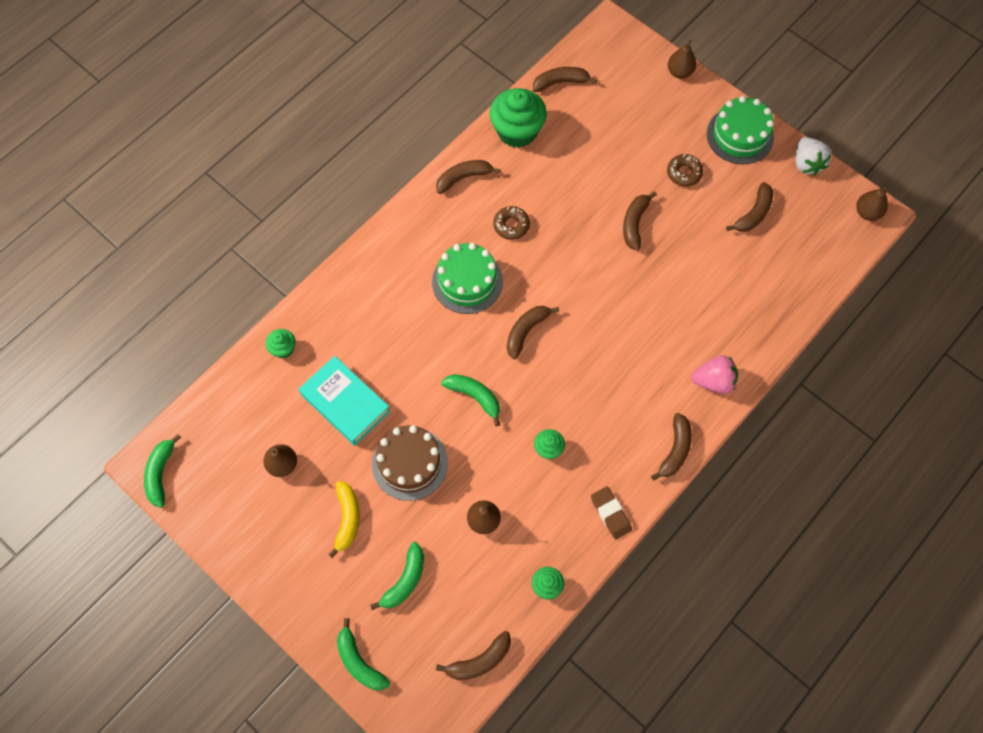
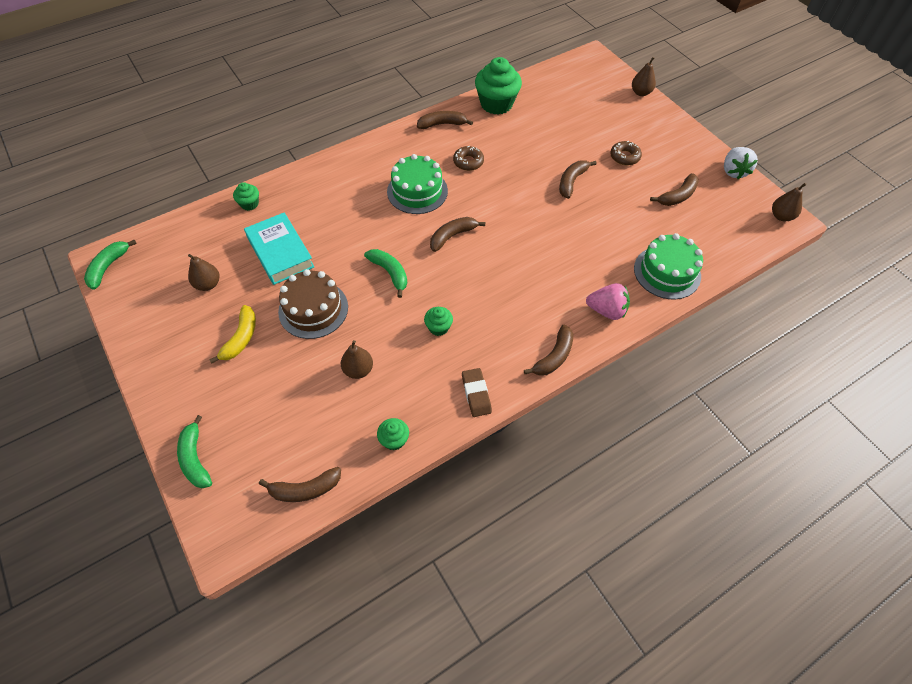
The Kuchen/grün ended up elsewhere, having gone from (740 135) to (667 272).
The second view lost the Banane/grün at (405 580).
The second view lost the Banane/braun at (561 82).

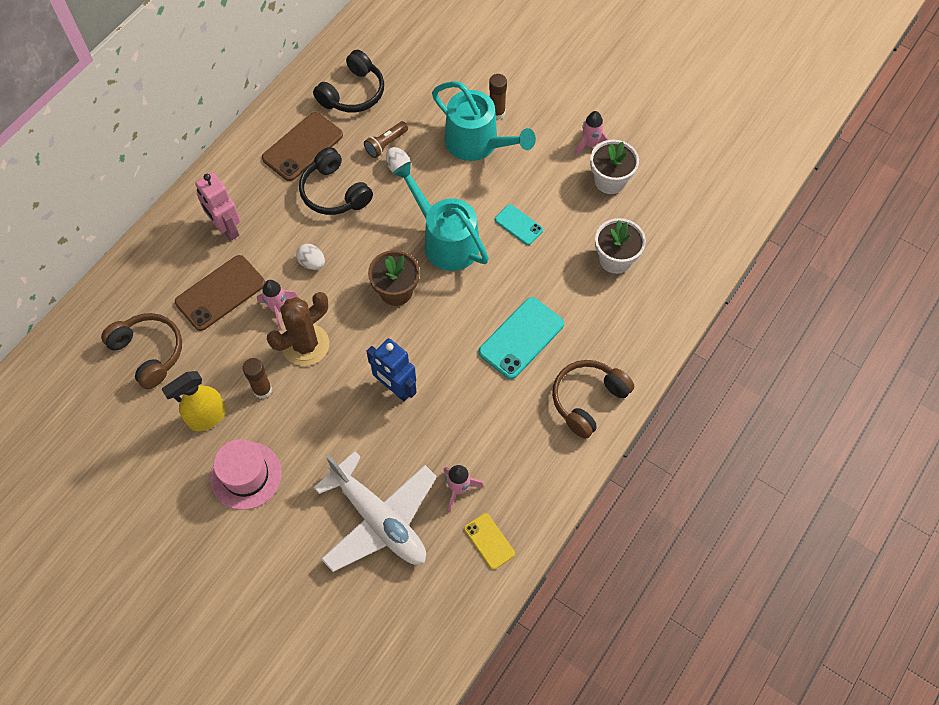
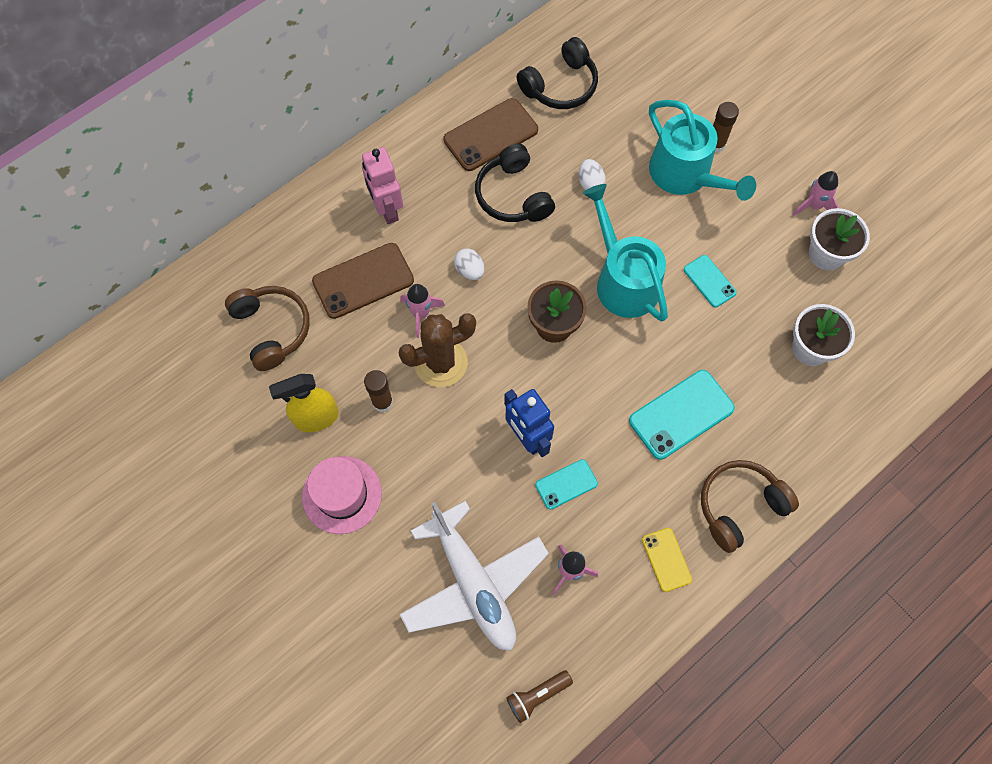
The Taschenlampe/braun ended up elsewhere, having gone from (386 144) to (537 695).
The second view gained the Handy/türkis at (566 484).
The Handy/gelb ended up elsewhere, having gone from (489 541) to (666 559).

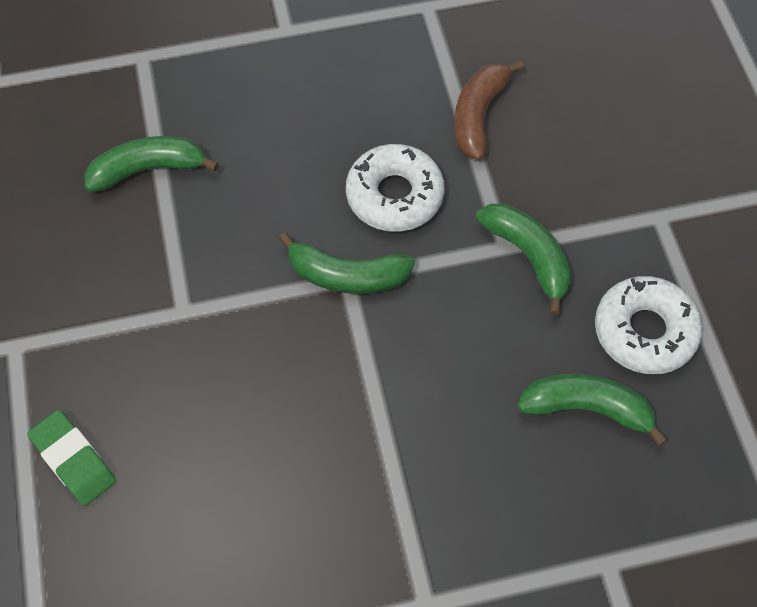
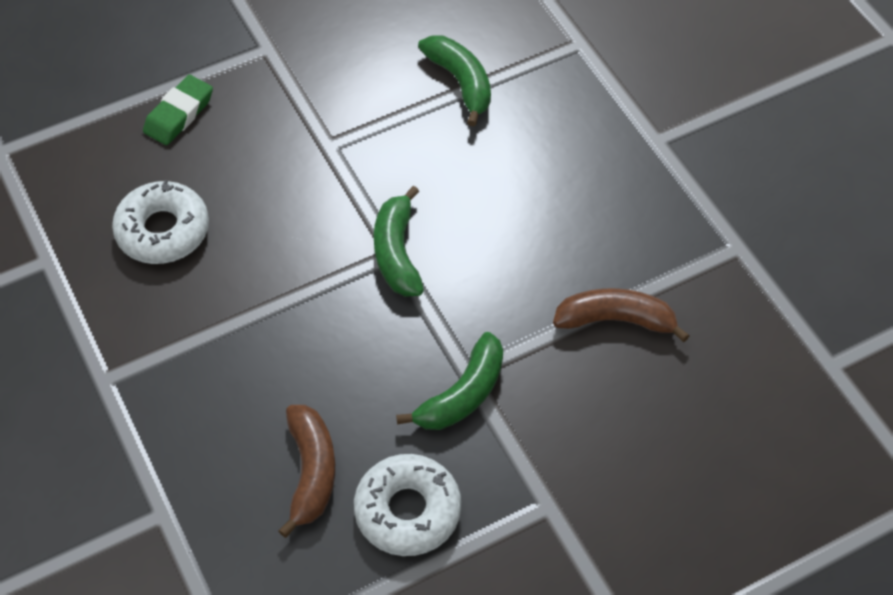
The Donut/weiß ended up elsewhere, having gone from (394 195) to (163 231).
What was the Banane/grün at (587 408) turned into the Banane/braun at (311 472).

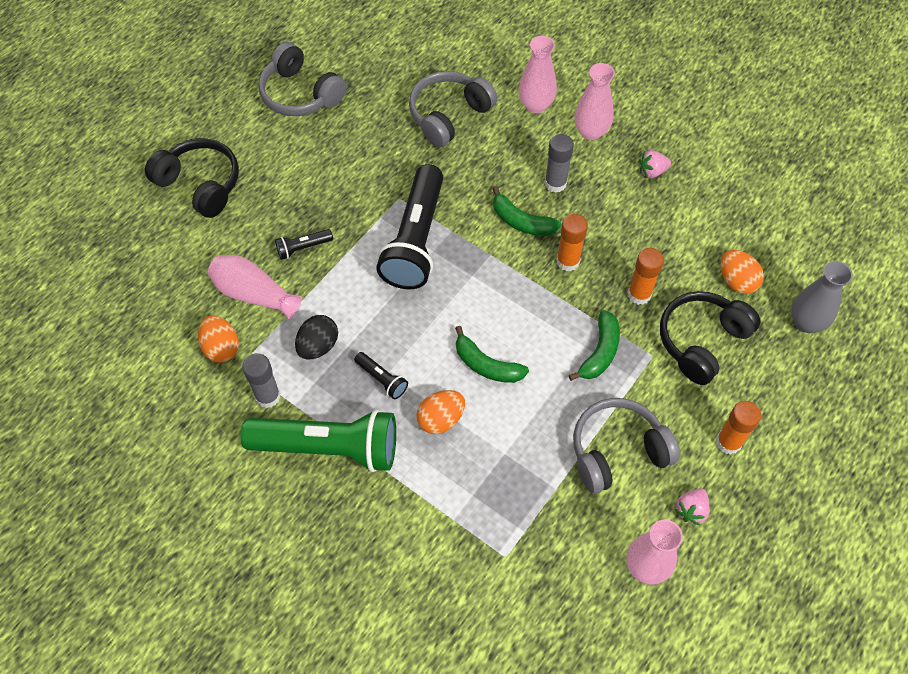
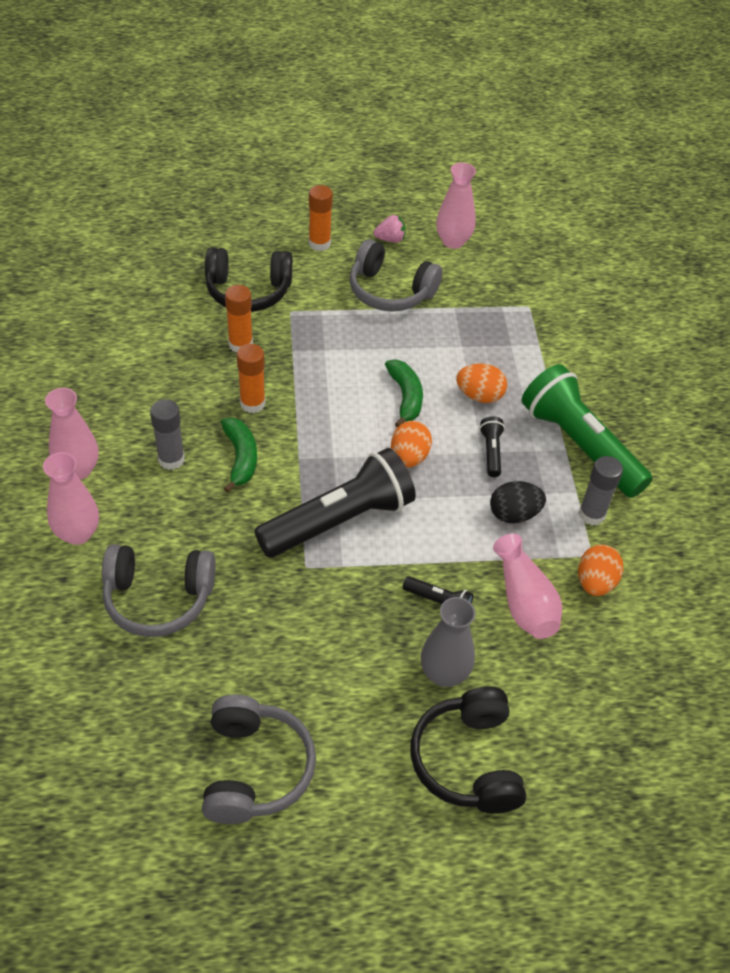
The Ei/orange ended up elsewhere, having gone from (736 281) to (409 457).
The Vase/grau ended up elsewhere, having gone from (806 322) to (444 673).
The second view lost the Banane/grün at (600 352).
The second view lost the Erdbeere/rosa at (652 171).

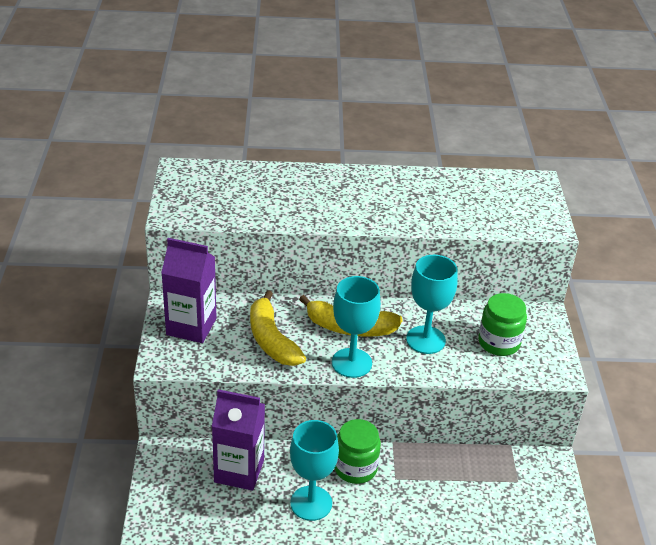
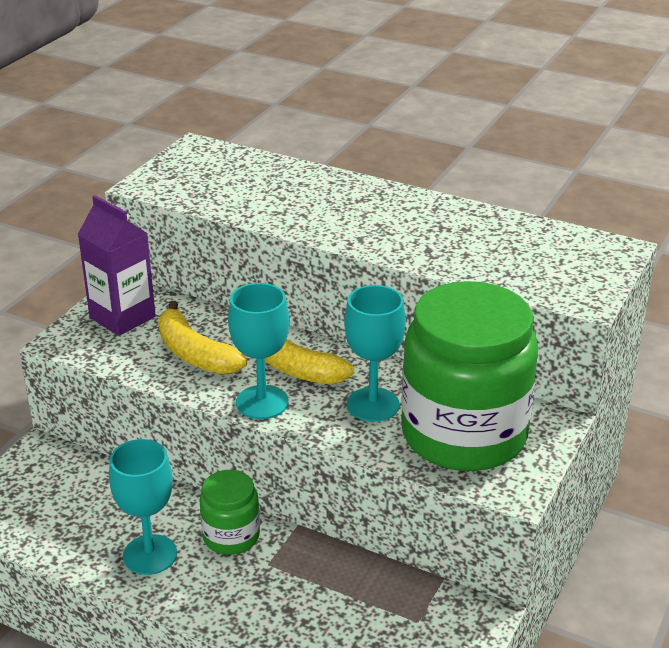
The Banane/gelb at (271 340) ended up facing another way, 45 degrees counterclockwise from before.
The size of the Einmachglas/grün at (499 342) changed by a factor of 2.14.
The second view lost the Getränkekarton/lila at (239 471).

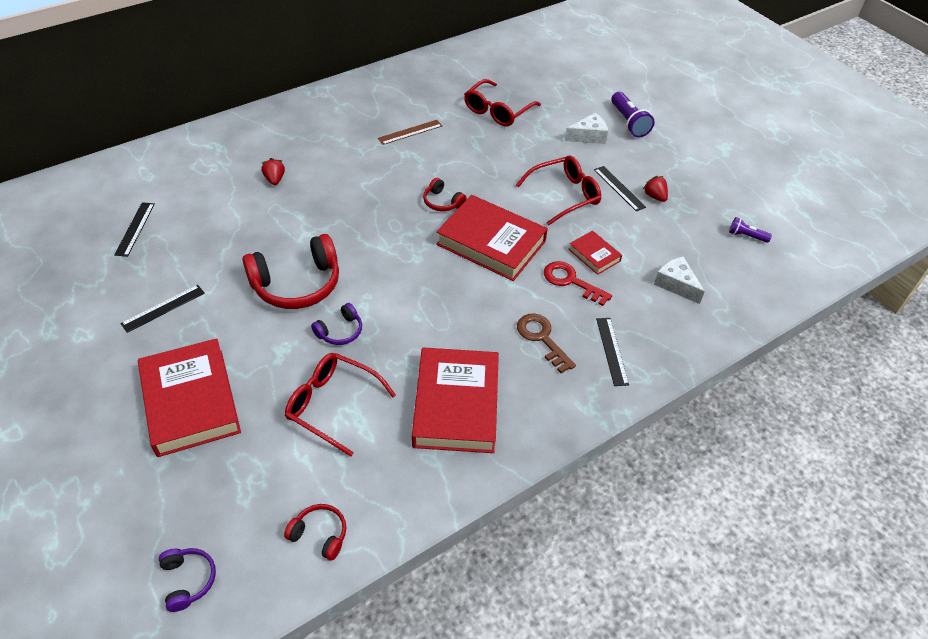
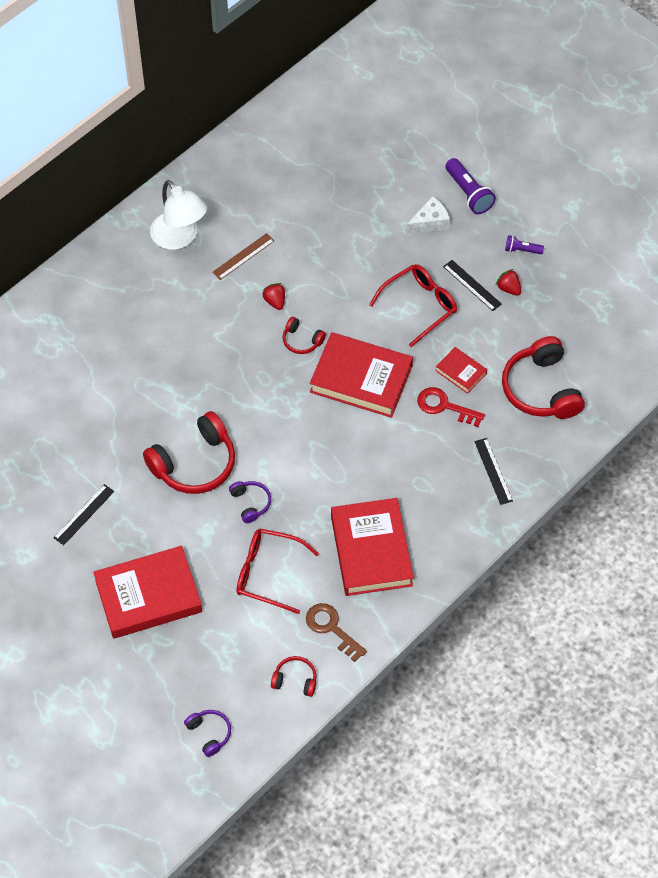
The Buch/rot at (191 401) ended up facing another way, 75 degrees counterclockwise from before.
The second view gained the Lampe/weiß at (180 238).
The Kopfhörer/lila at (340 331) ended up facing another way, 60 degrees counterclockwise from before.
The Erdbeere/rot ended up elsewhere, having gone from (275 179) to (275 301).
The Schlüssel/braun ended up elsewhere, having gone from (542 339) to (331 628).
Where the Käse/weiß stood at (676 284), the Kopfhörer/rot came to stand at (541 389).
The Taschenlampe/lila ended up elsewhere, having gone from (746 236) to (522 250).
The second view lost the Lineal/schwarz at (135 229).
The second view lost the Brille/rot at (497 111).

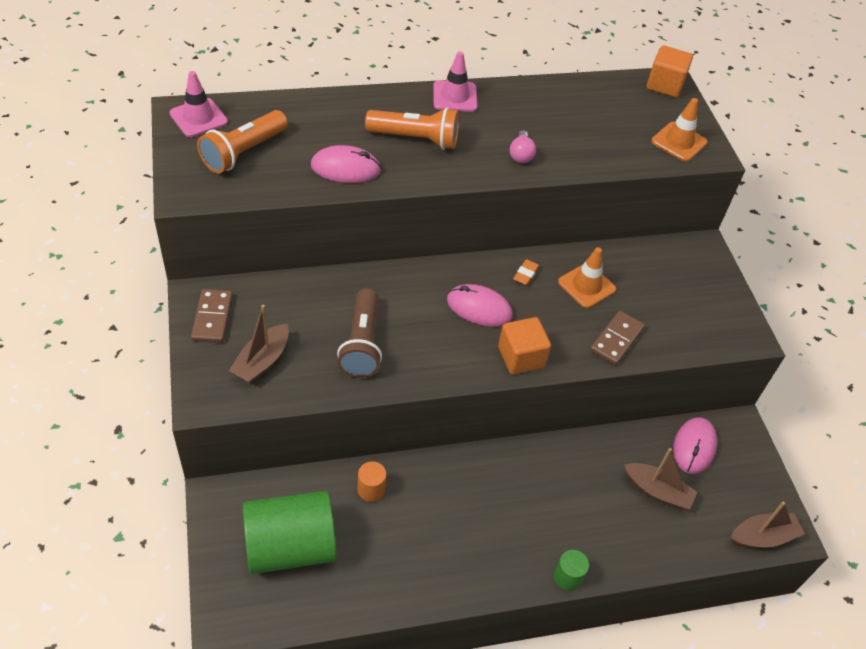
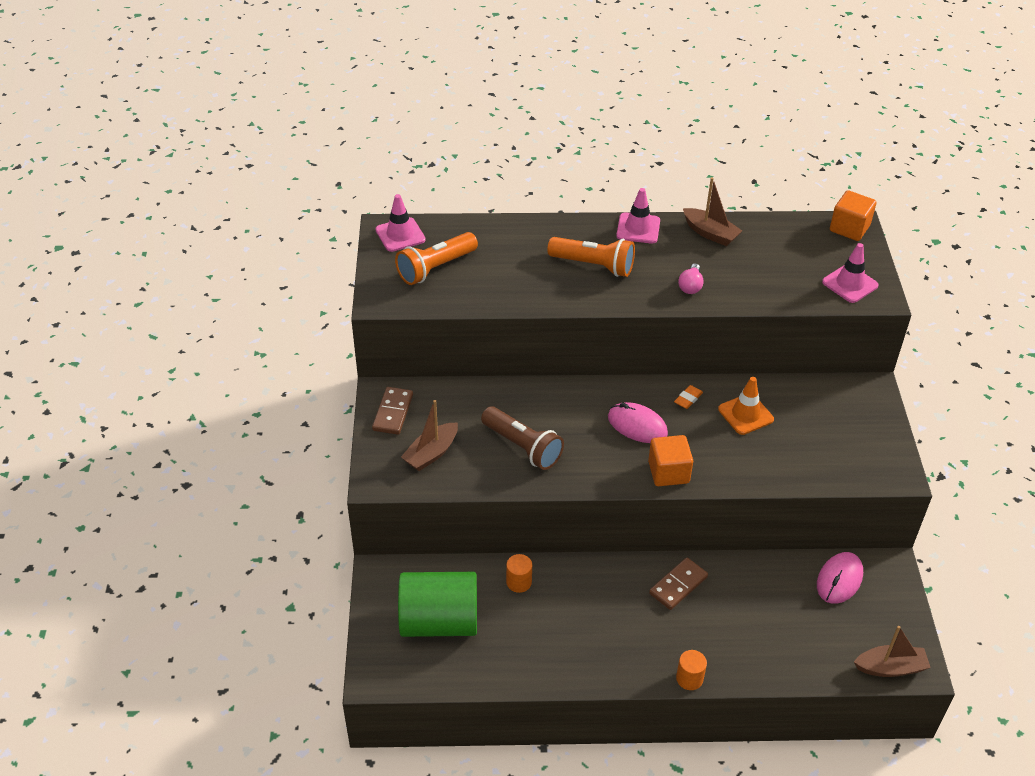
The Taschenlampe/braun at (362 344) ended up facing another way, 60 degrees counterclockwise from before.
The Dominostein/braun ended up elsewhere, having gone from (616 340) to (678 585).
What was the Vollzylinder/grün at (567 577) turned into the Vollzylinder/orange at (689 678).
The Boot/braun ended up elsewhere, having gone from (657 491) to (710 233).
What was the Leitkegel/orange at (679 142) turned into the Leitkegel/rosa at (850 284).
The second view lost the Computermaus/rosa at (345 168).

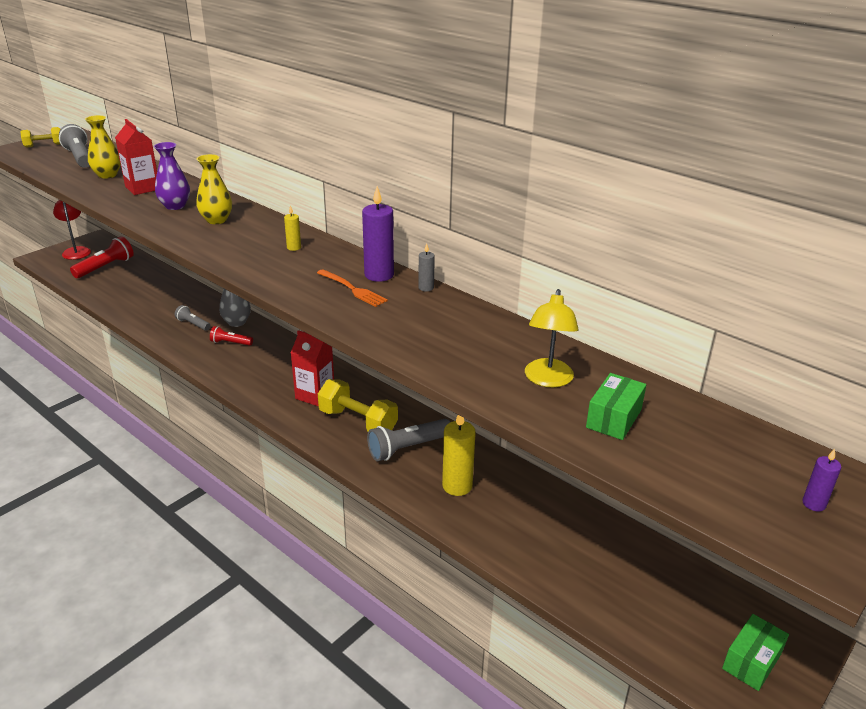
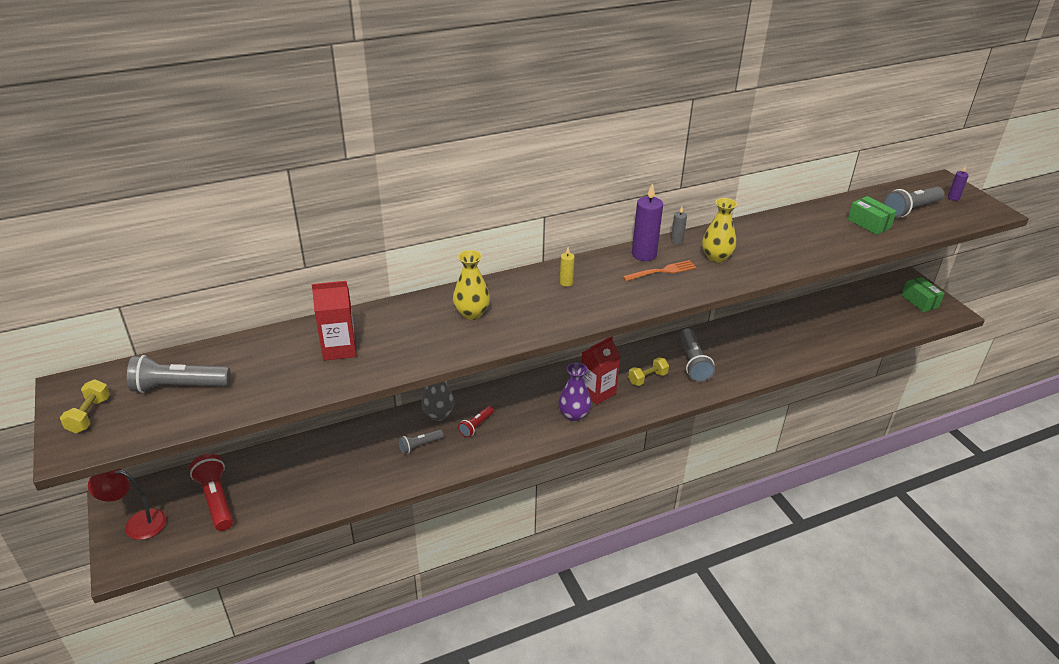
The Vase/lila ended up elsewhere, having gone from (175 206) to (574 415).
The size of the Hantel/gelb at (358 421) changed by a factor of 0.59.
The Vase/gelb ended up elsewhere, having gone from (107 175) to (716 257).
The second view gained the Taschenlampe/grau at (910 209).
The second view lost the Kerze/gelb at (457 486).
The second view lost the Lampe/gelb at (547 380).

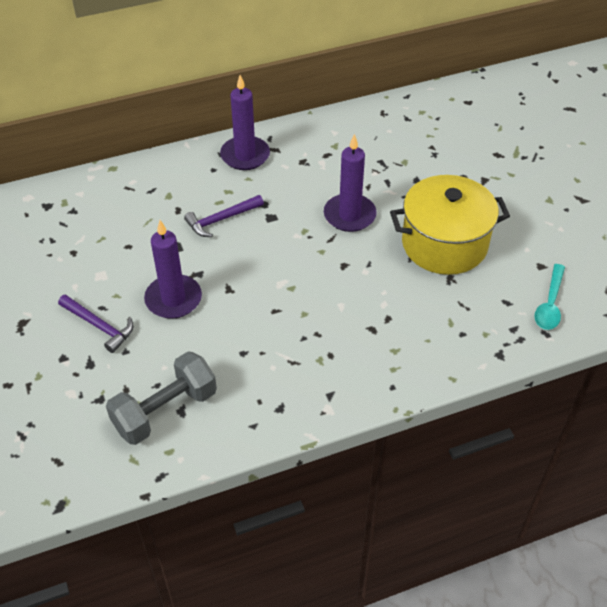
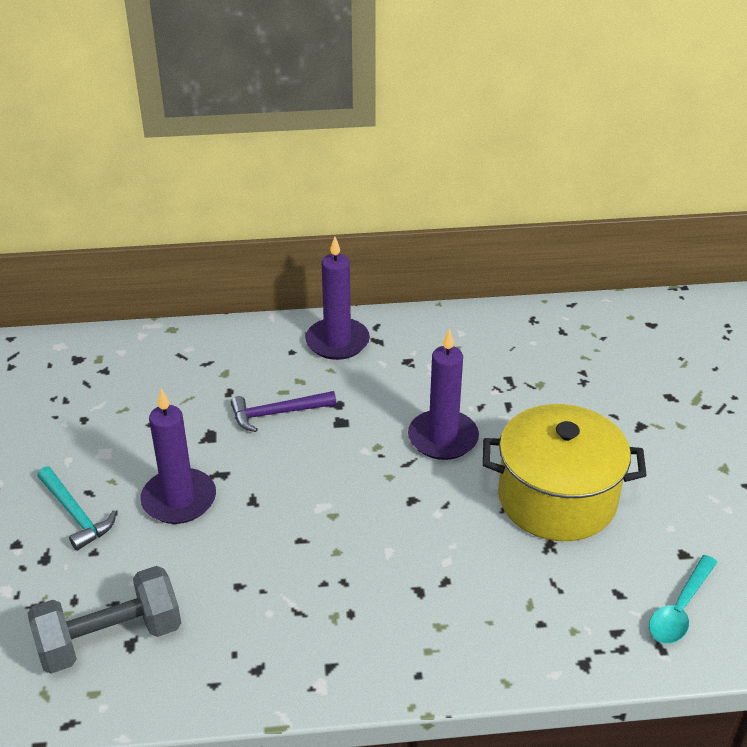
What was the Hammer/lila at (99 326) turned into the Hammer/türkis at (76 515).

